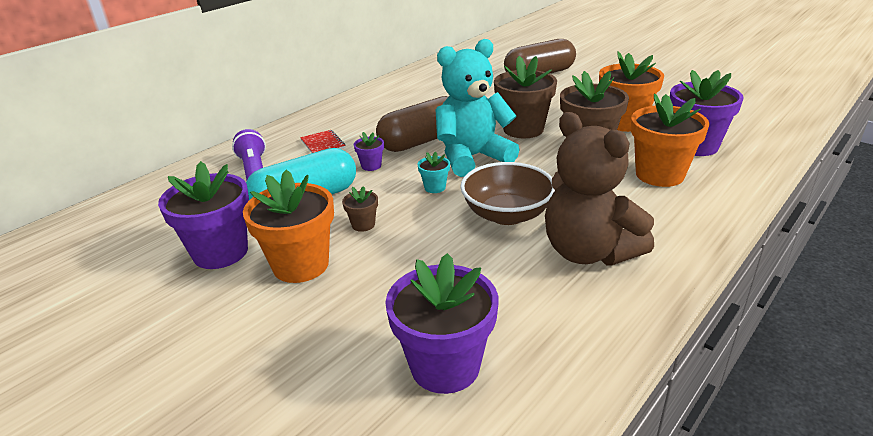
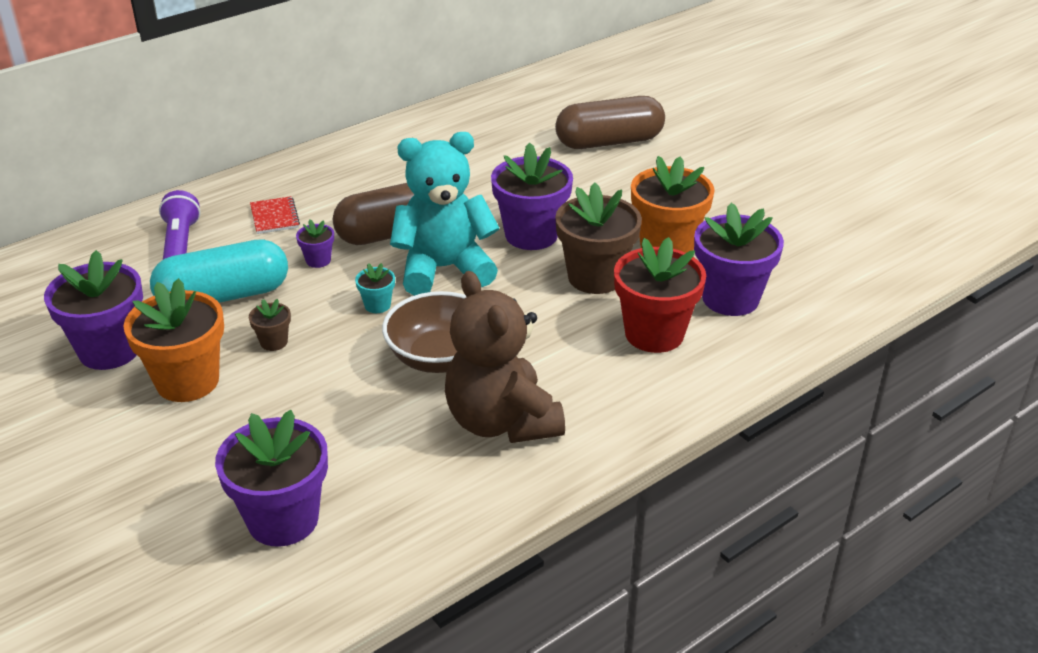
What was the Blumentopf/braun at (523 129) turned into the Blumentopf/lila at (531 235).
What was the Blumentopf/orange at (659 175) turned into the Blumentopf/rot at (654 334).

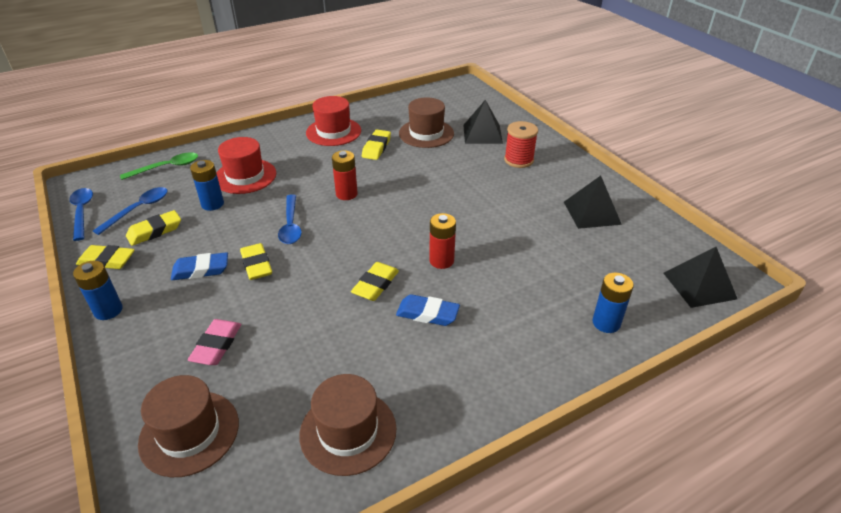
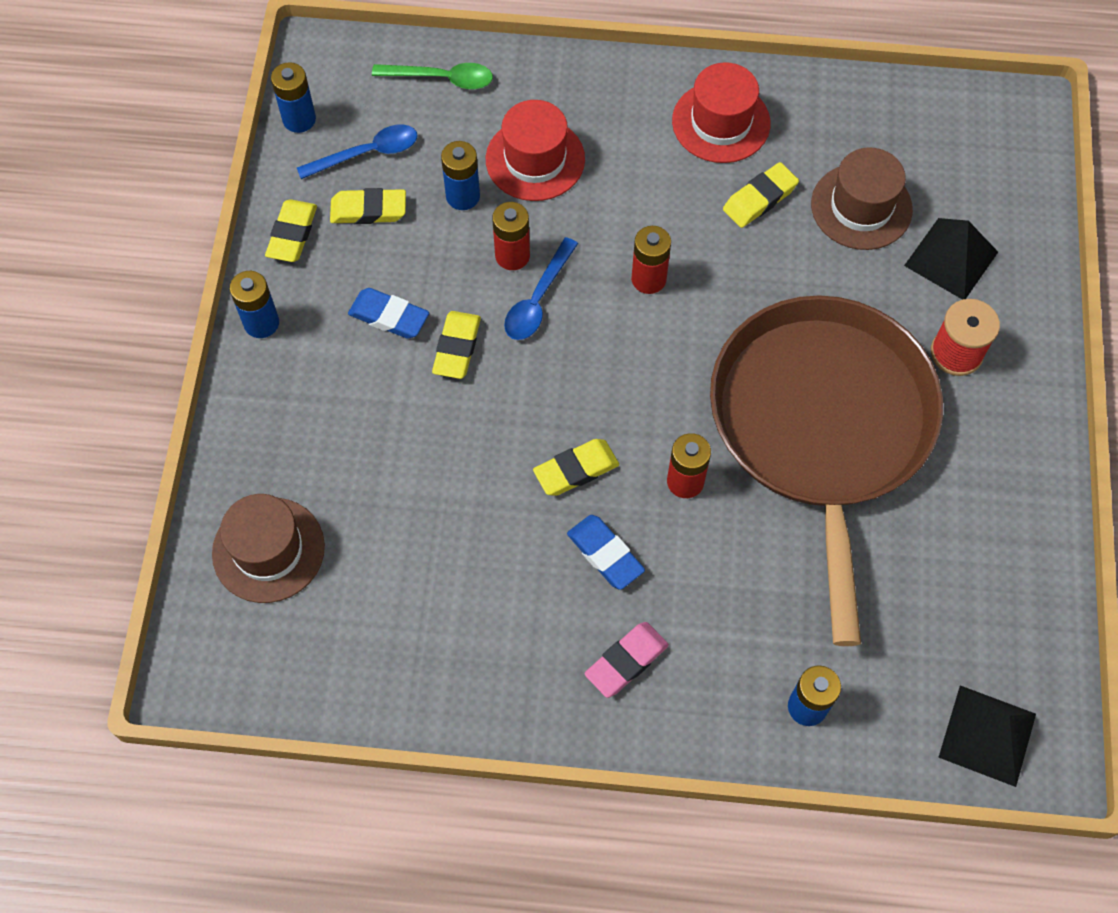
The Radiergummi/gelb at (107 261) ended up facing another way, 60 degrees clockwise from before.
Where the Löffel/blau stood at (82 212), the Batterie/blau came to stand at (299 119).
The second view gained the Batterie/rot at (512 256).
The Radiergummi/rosa ended up elsewhere, having gone from (217 345) to (626 661).
The second view gained the Pfanne/braun at (821 426).
The second view lost the Hut/braun at (348 431).
The second view lost the Pyramide/schwarz at (592 213).

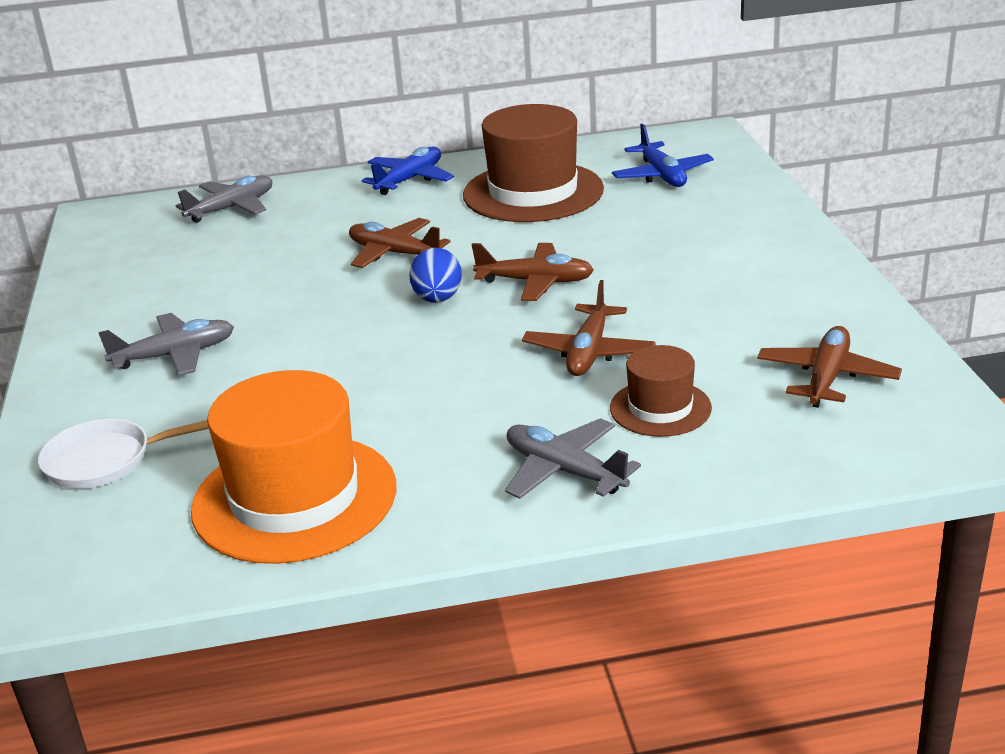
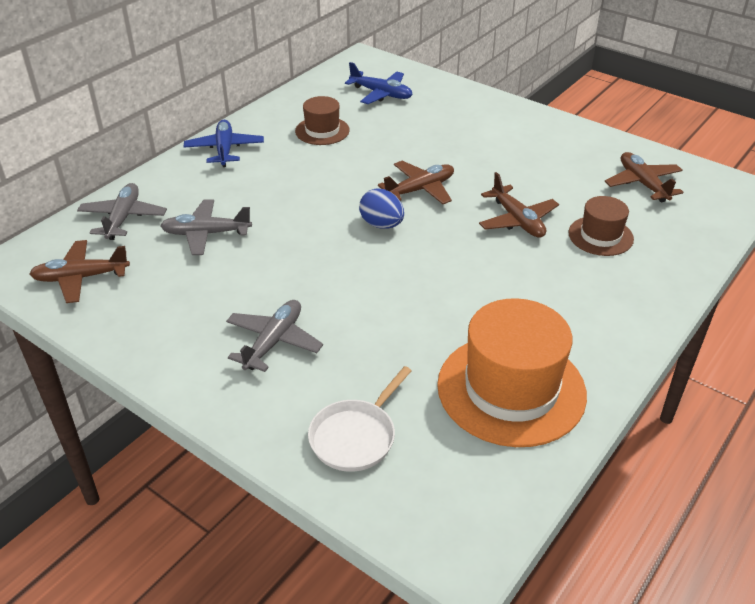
The Flugzeug/braun ended up elsewhere, having gone from (394 253) to (81 278).
The Flugzeug/grau ended up elsewhere, having gone from (564 471) to (206 234).
The size of the Hut/braun at (533 192) changed by a factor of 0.53.

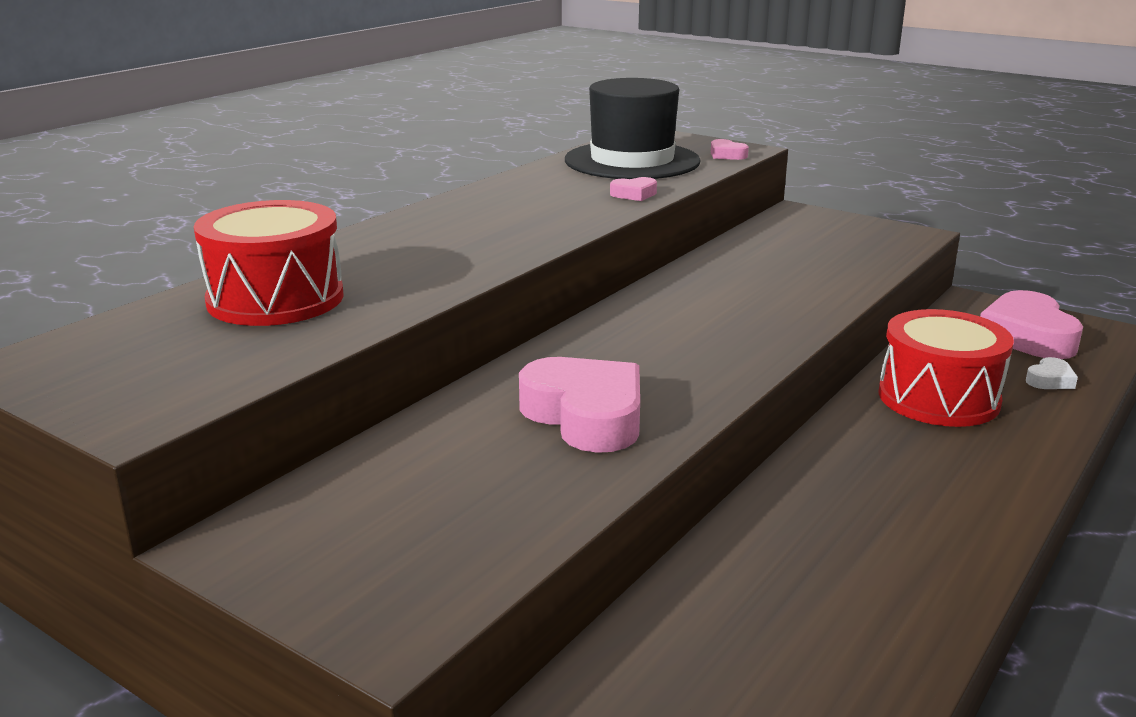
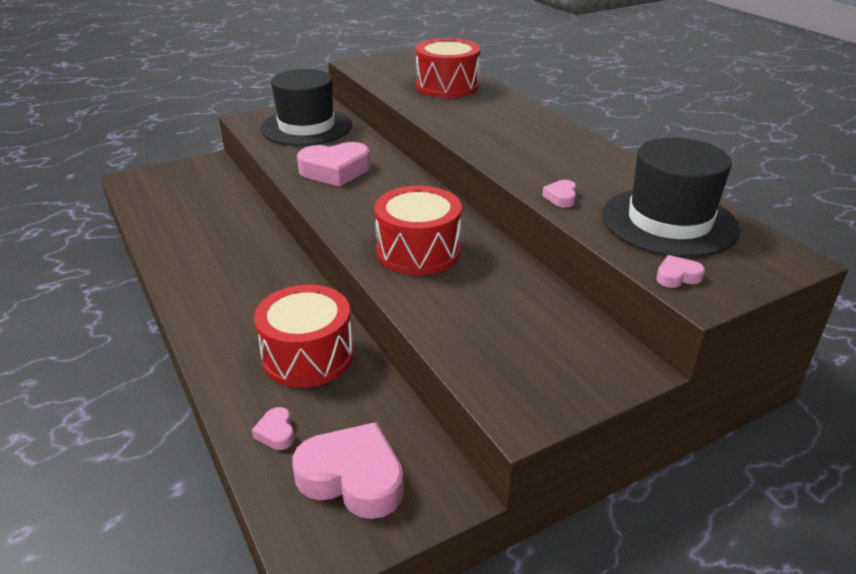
What was the Herz/weiß at (1050 380) turned into the Herz/rosa at (276 433).
The second view gained the Hut/schwarz at (306 127).
The second view gained the Trommel/rot at (418 251).

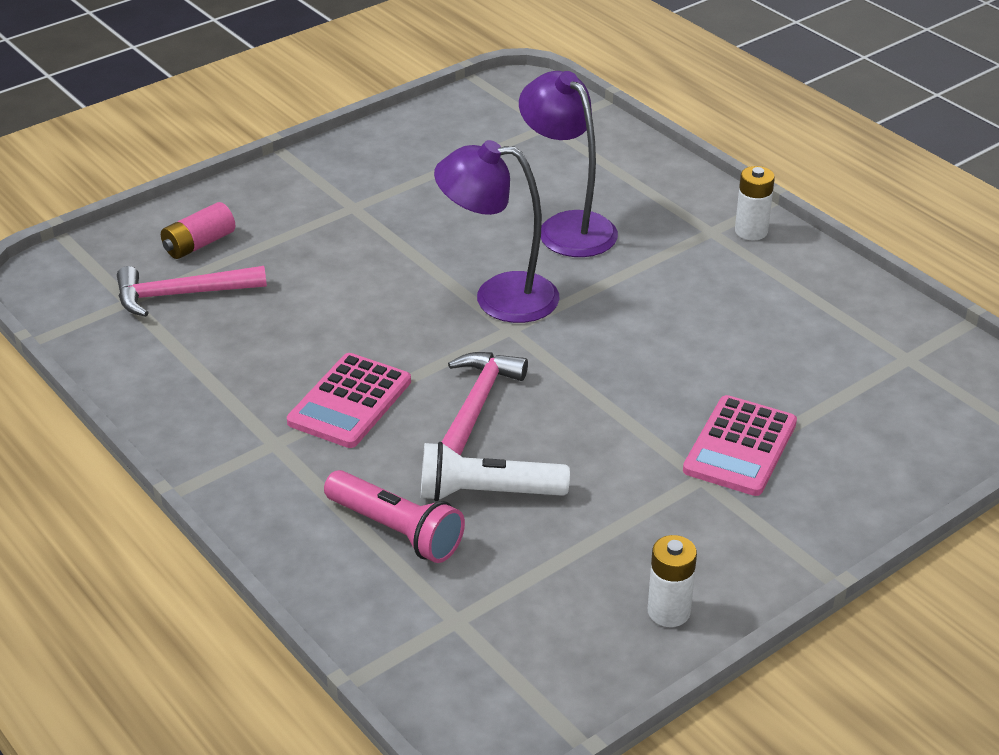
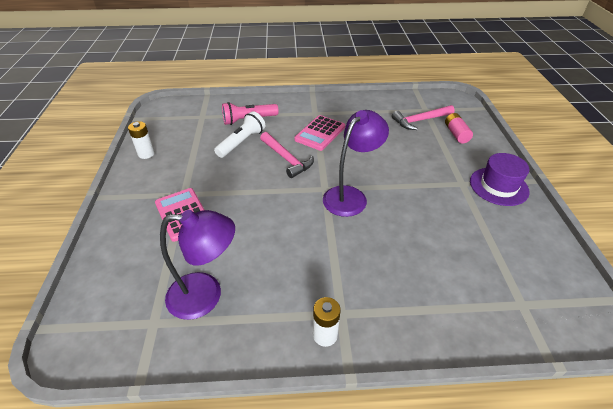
The Lampe/lila ended up elsewhere, having gone from (567 226) to (206 295).
The Taschenrechner/rosa at (350 402) ended up facing another way, 120 degrees counterclockwise from before.
The Hammer/rosa at (182 295) ended up facing another way, 135 degrees counterclockwise from before.
The second view gained the Hut/lila at (498 186).

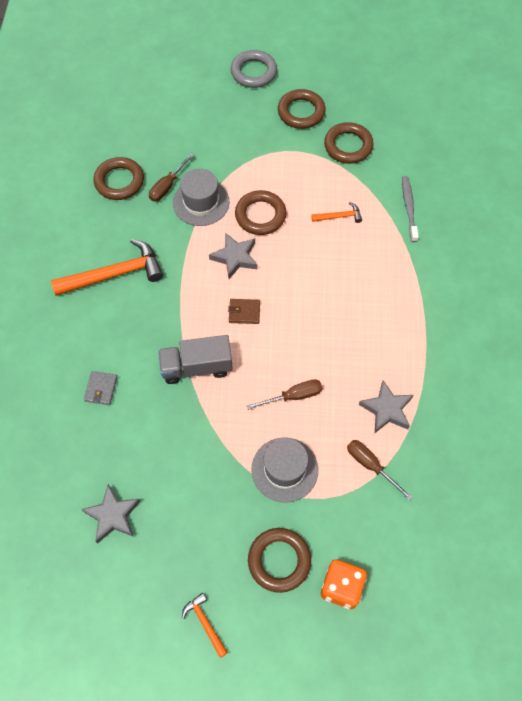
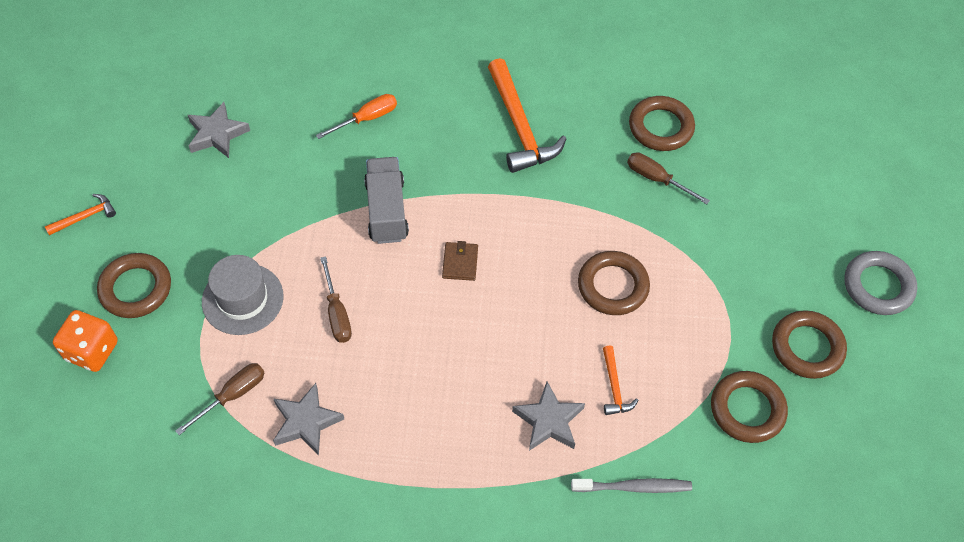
Where the Geldbörse/grau stood at (101 389), the Schraubenzieher/orange came to stand at (367 118).
The Stern/grau ended up elsewhere, having gone from (235 257) to (549 421).
The second view lost the Hut/grau at (201 202).

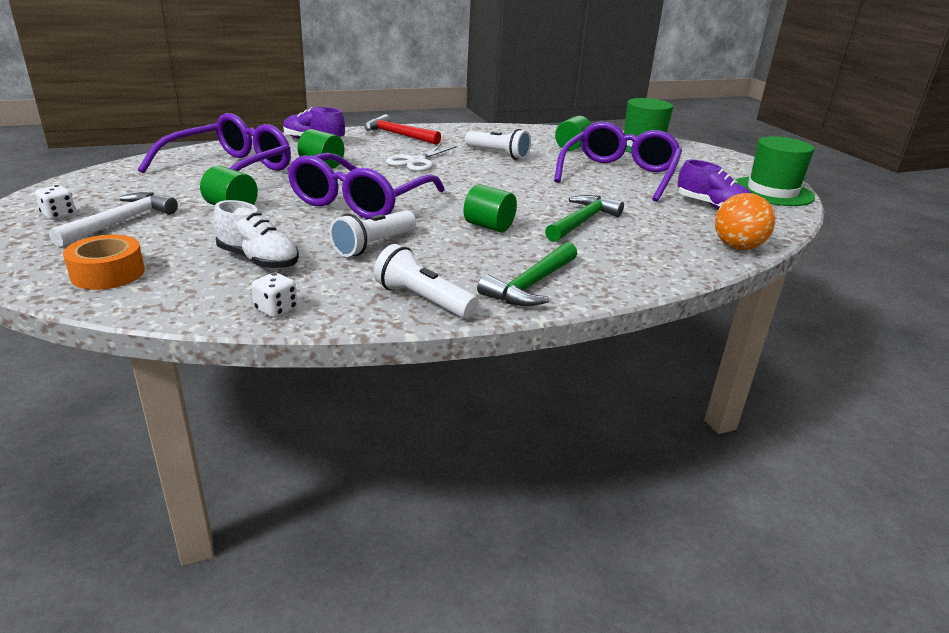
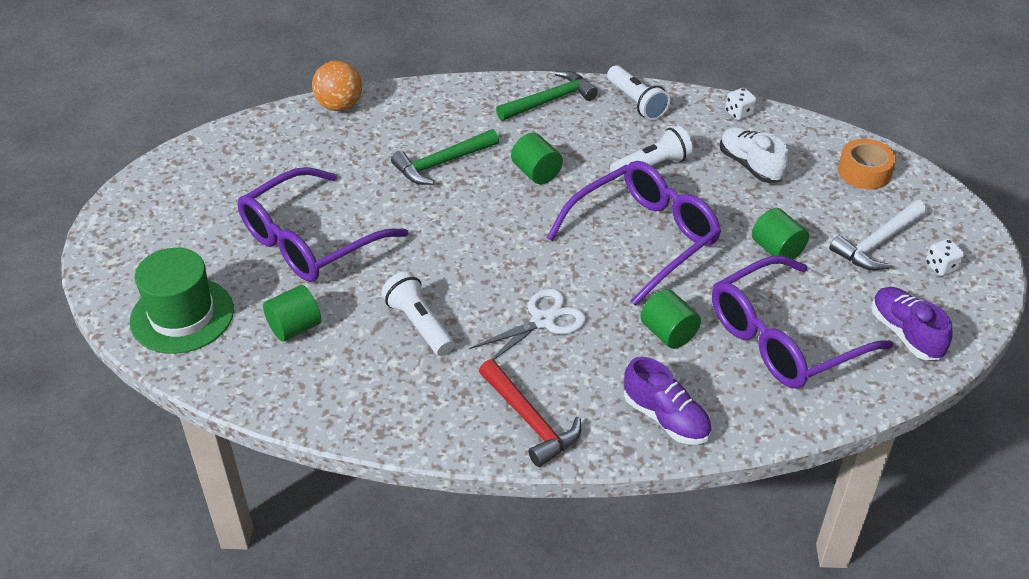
The Schuh/lila ended up elsewhere, having gone from (712 207) to (905 333).
The second view lost the Hut/grün at (772 191).

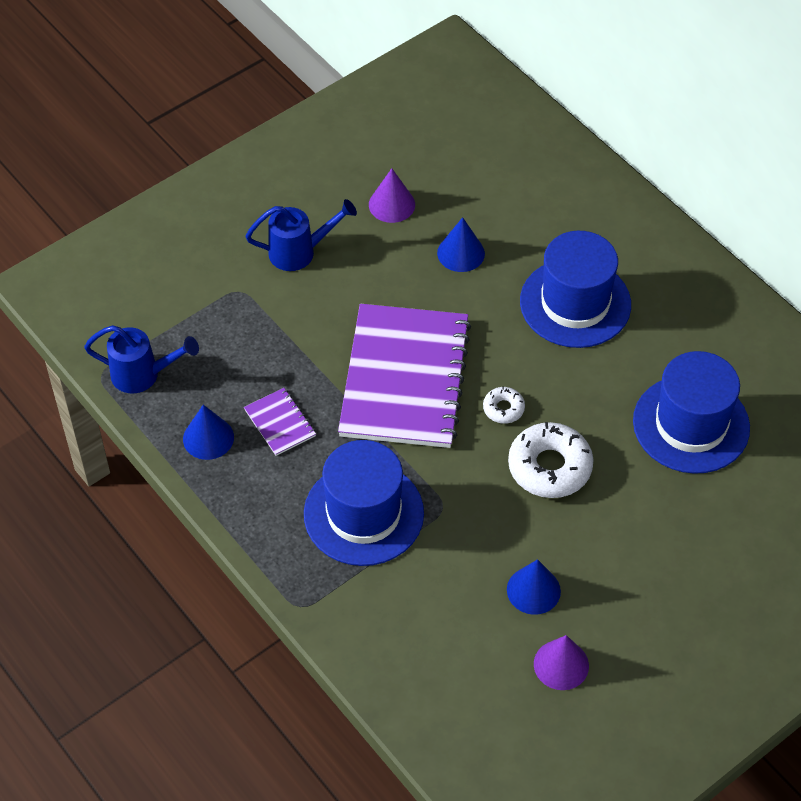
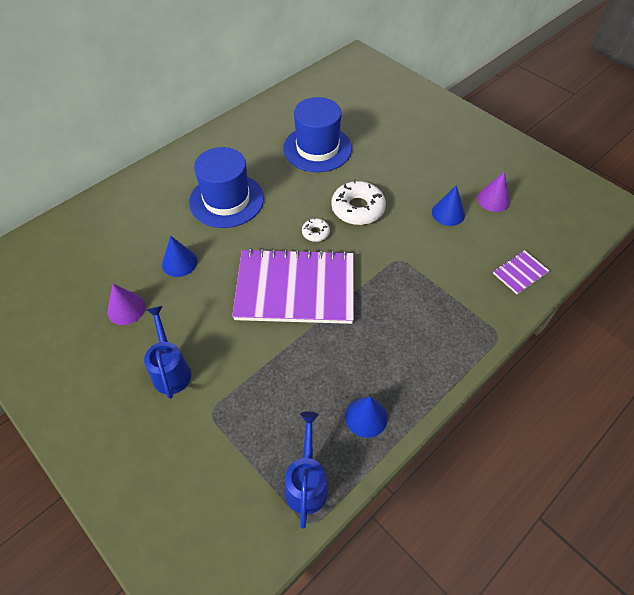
The Notizbuch/lila ended up elsewhere, having gone from (280 423) to (520 273).
The second view lost the Hut/blau at (363 513).

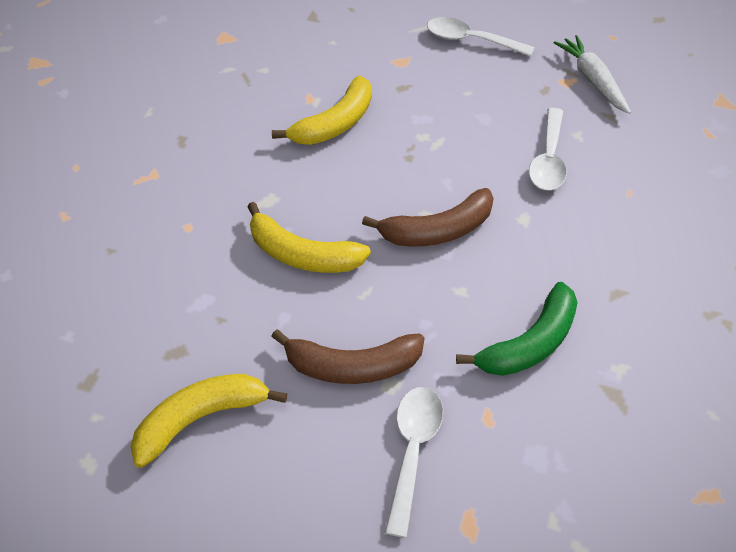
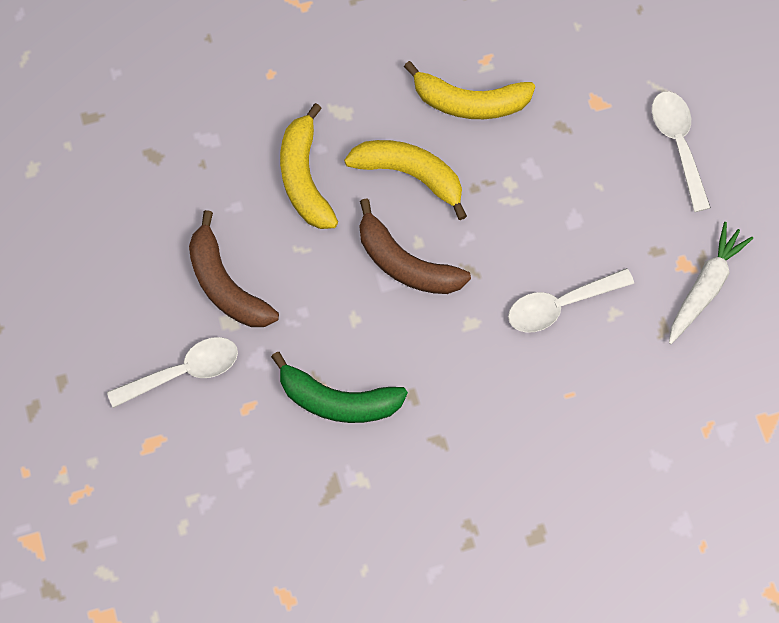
The Banane/gelb ended up elsewhere, having gone from (200 419) to (410 174).

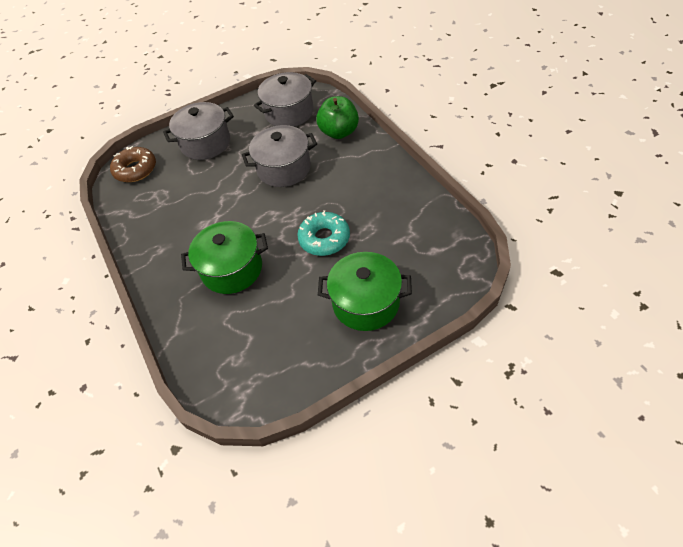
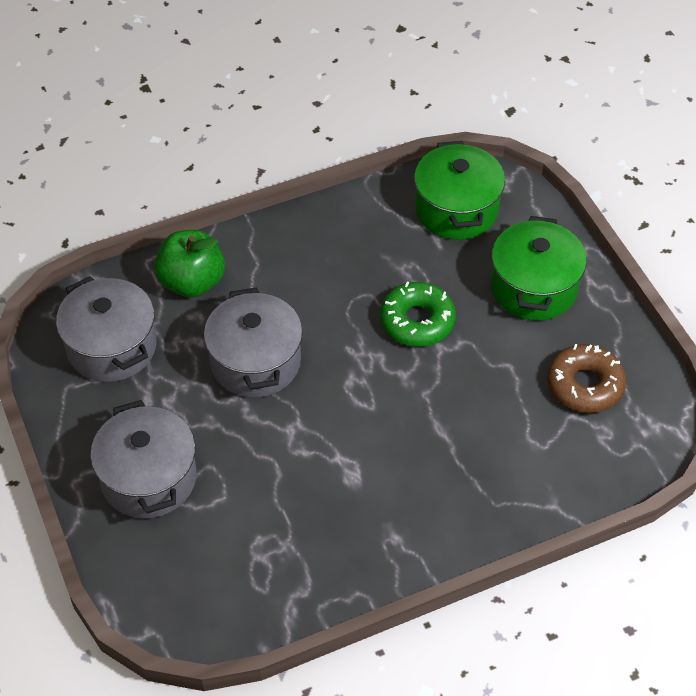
What was the Donut/türkis at (324 238) turned into the Donut/grün at (417 321).
The Kochtopf/grün ended up elsewhere, having gone from (232 269) to (456 209).
The Donut/braun ended up elsewhere, having gone from (135 169) to (585 385).

